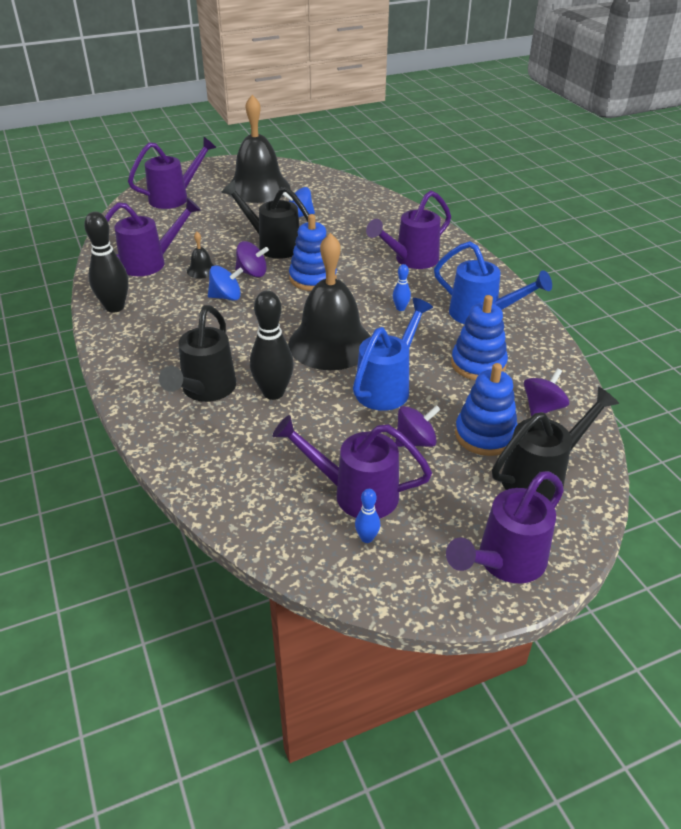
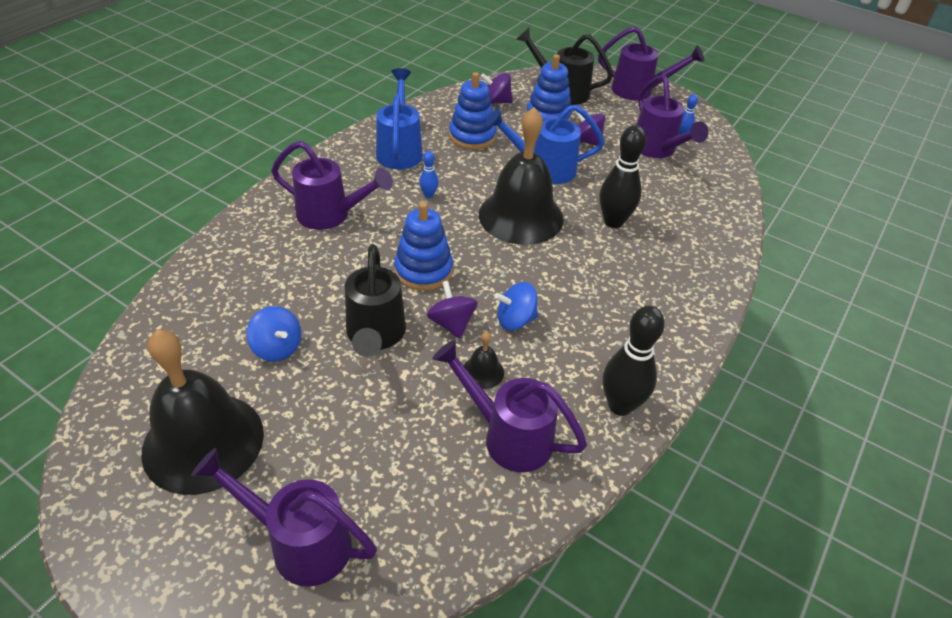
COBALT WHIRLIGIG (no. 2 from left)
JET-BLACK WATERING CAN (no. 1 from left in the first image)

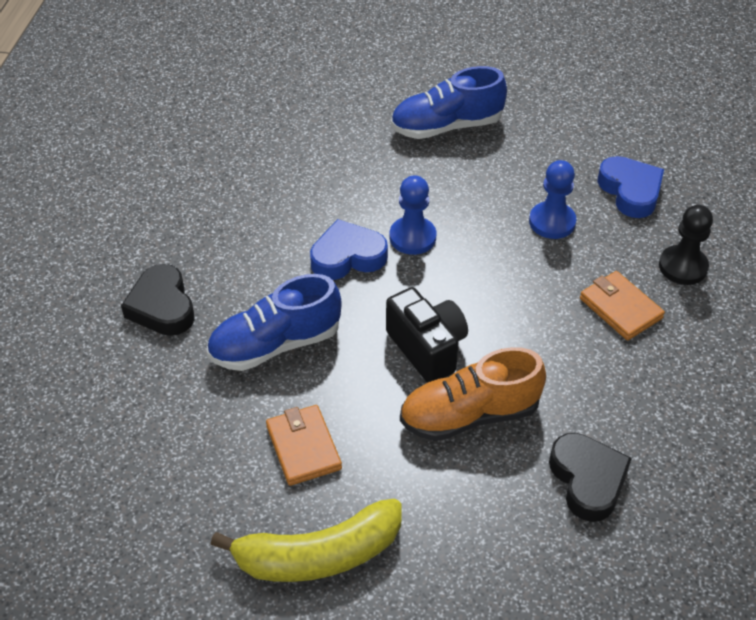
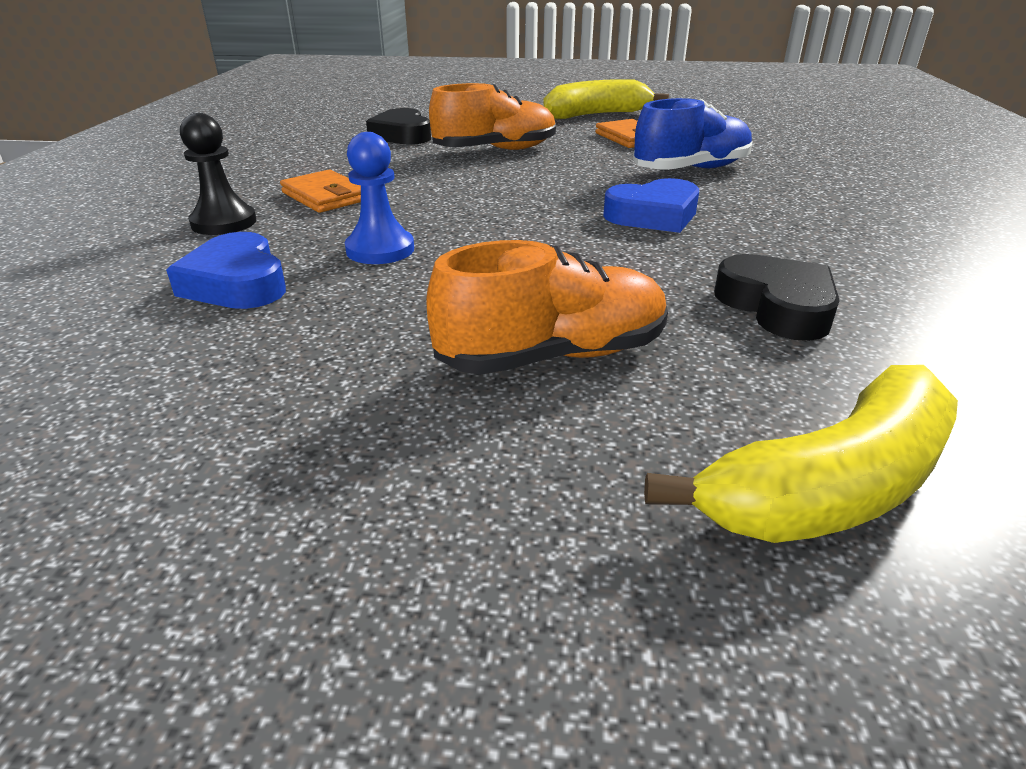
ORANGE-COLOURED LACE-UP SHOE (no. 2 from left)
COBALT PAWN (no. 1 from left in the first image)
JET-BLACK LOVE HEART (no. 2 from left)
JET-BLACK CAMERA
YELLOW BANANA FRUIT (no. 2 from left)

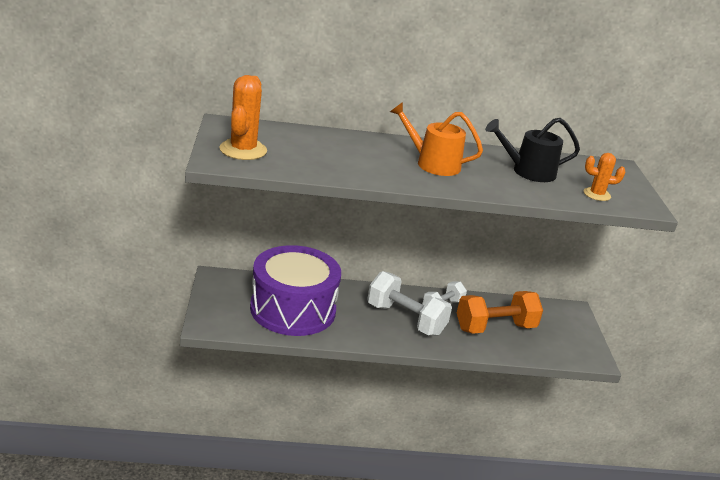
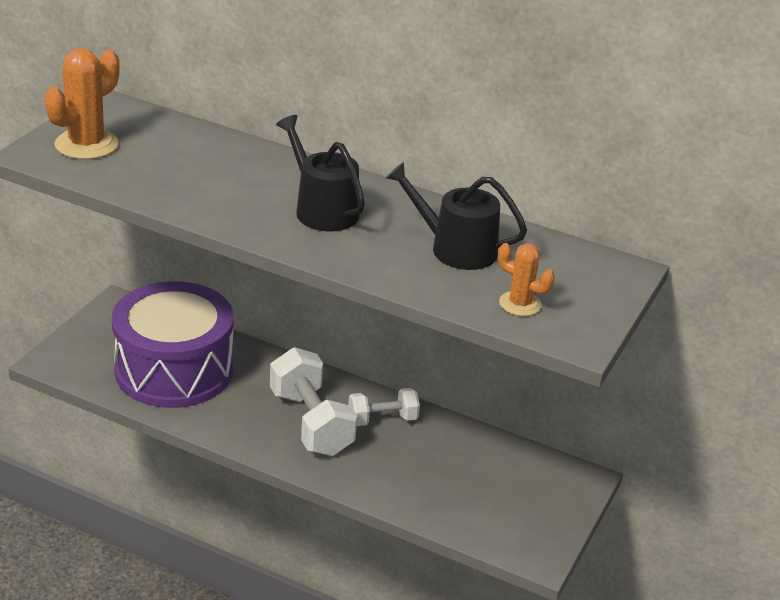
JET-BLACK WATERING CAN (no. 1 from left)
ORANGE-COLOURED HAND WEIGHT

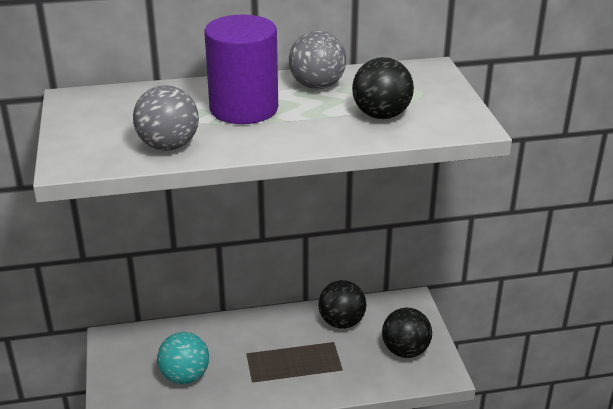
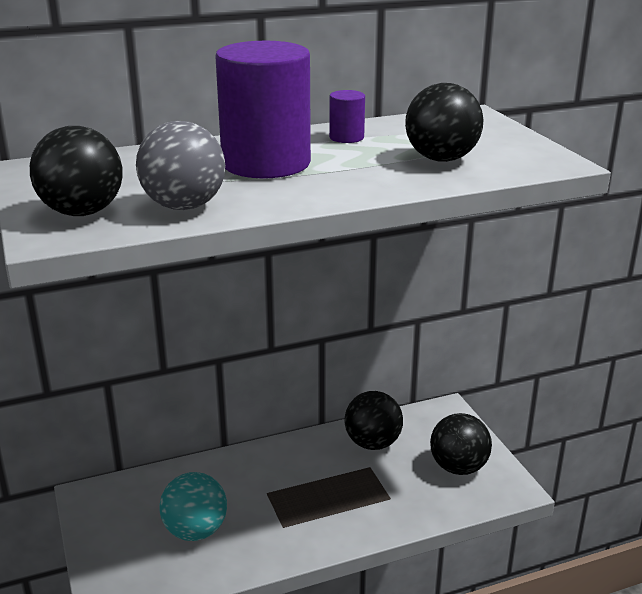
ROYAL PURPLE CYLINDER SHAPE (no. 2 from left)
JET-BLACK SPHERE (no. 1 from left)

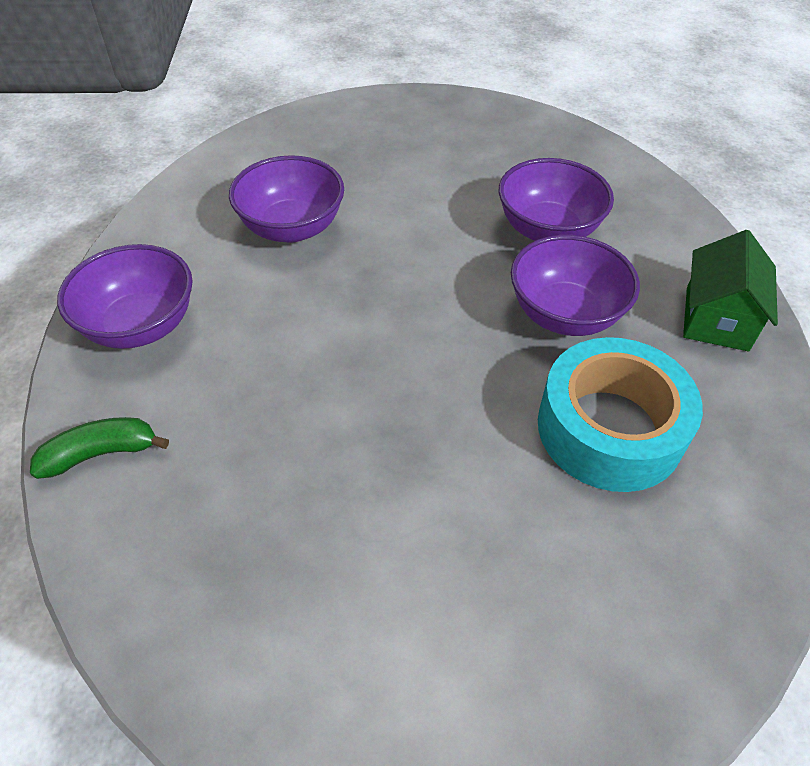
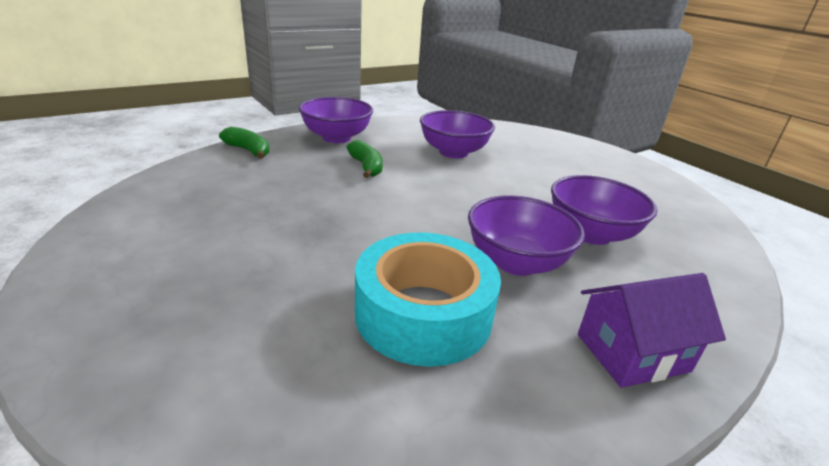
ROYAL PURPLE COTTAGE
GREEN BANANA FRUIT (no. 2 from left)

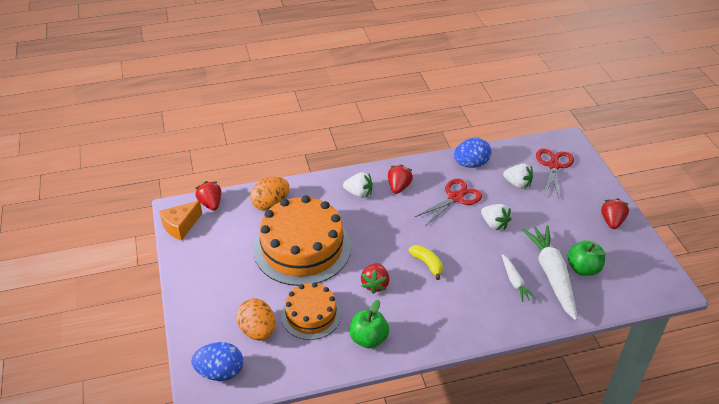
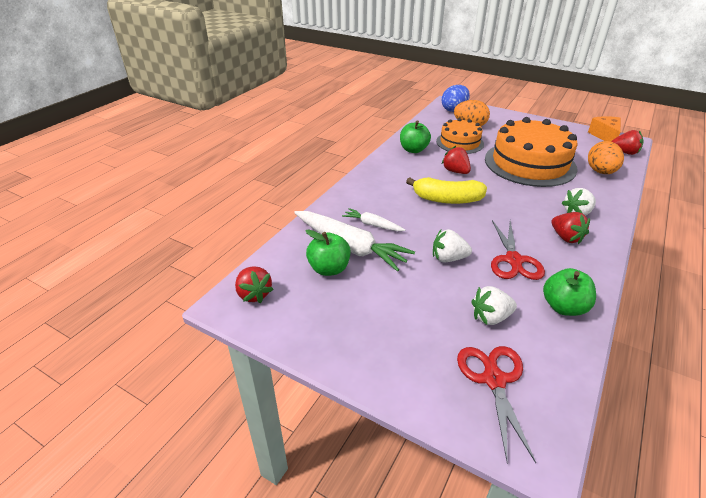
GREEN APPLE FRUIT (no. 3 from left)
CRIMSON SCISSORS (no. 1 from left)
CRIMSON STRAWBERRY (no. 1 from left)
YELLOW BANANA FRUIT

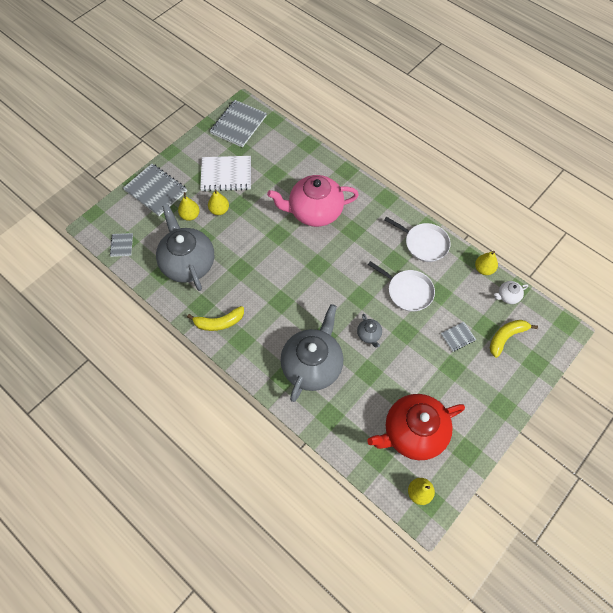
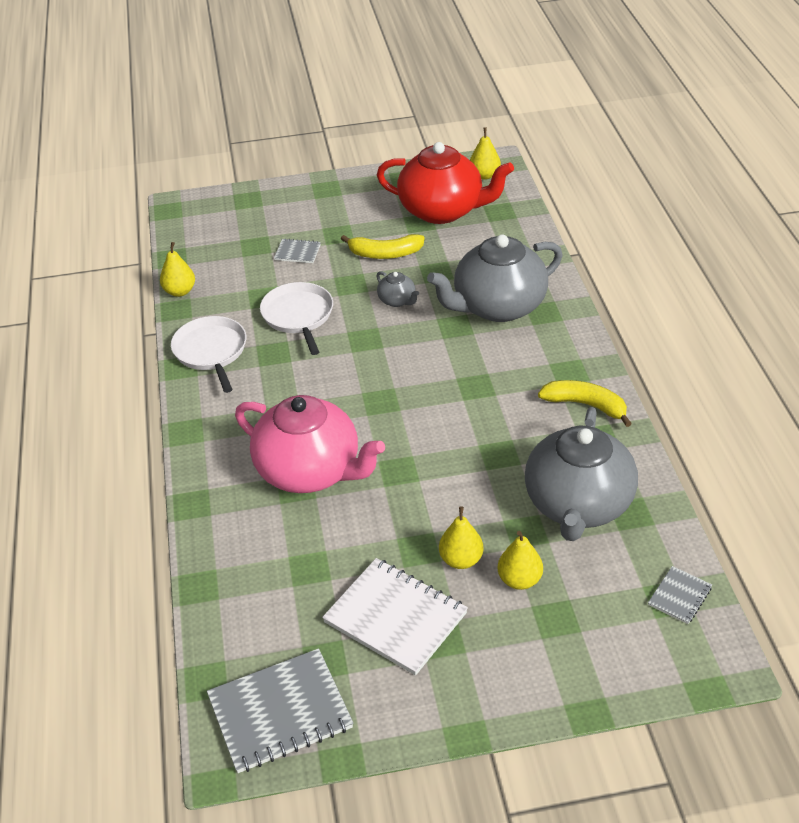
GRAY NOTEPAD (no. 2 from left in the first image)
PURE WHITE CHINA TEAPOT
GRAY CHINA TEAPOT (no. 1 from left)
YELLOW BANANA FRUIT (no. 1 from left)

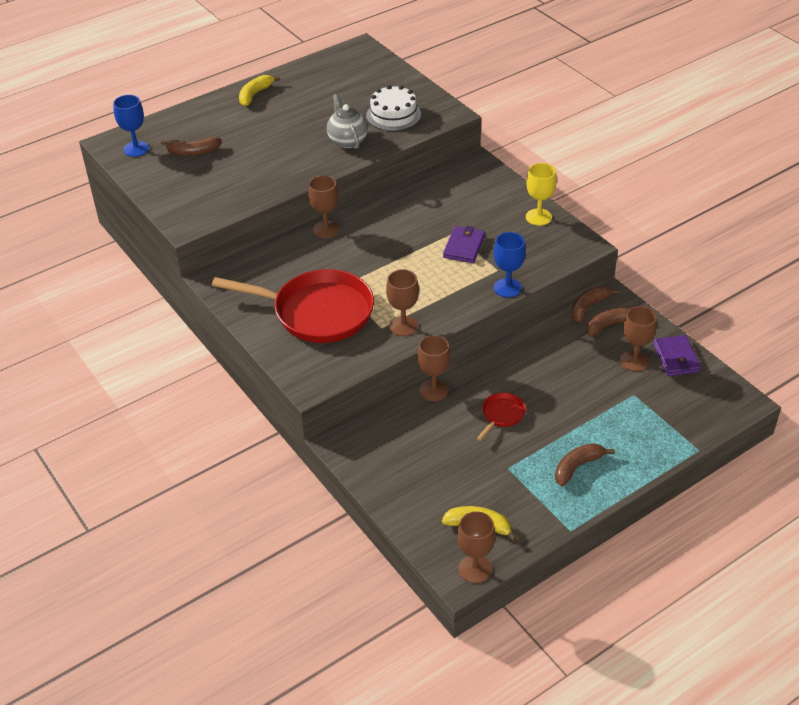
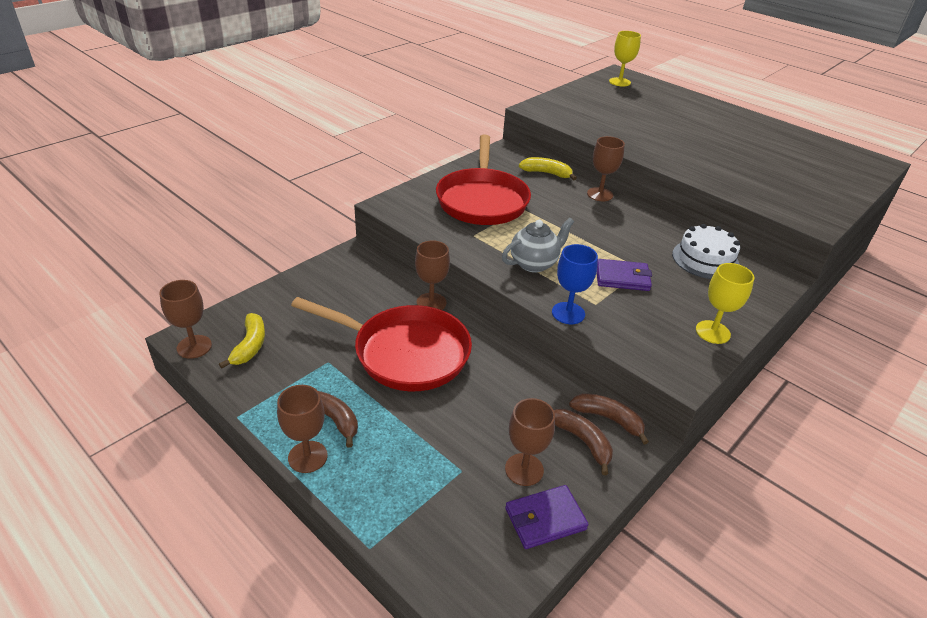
YELLOW BANANA FRUIT (no. 2 from left)
PURE WHITE LAYER CAKE
GRAY CHINA TEAPOT
YELLOW WINE GLASS (no. 1 from left)
DARK BROWN BANANA FRUIT (no. 1 from left in the first image)
DARK BROWN WINE GLASS (no. 2 from left)
CRIMSON SKILLET (no. 1 from left)

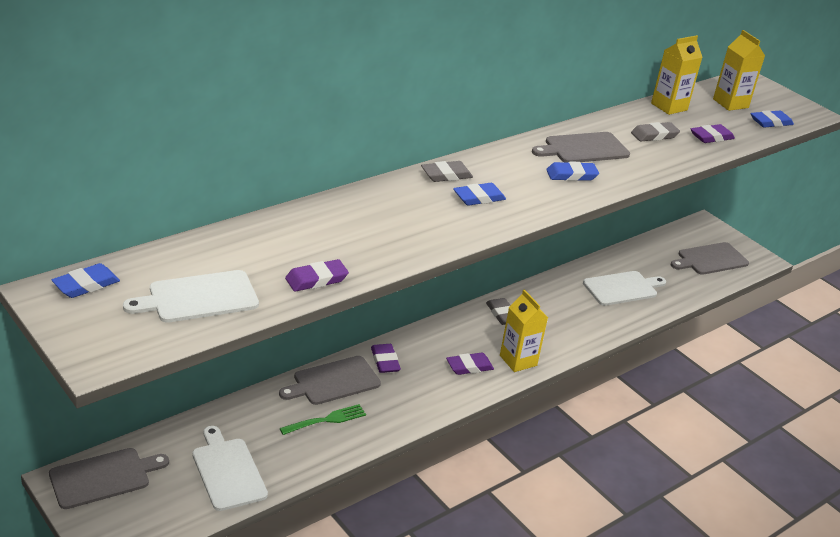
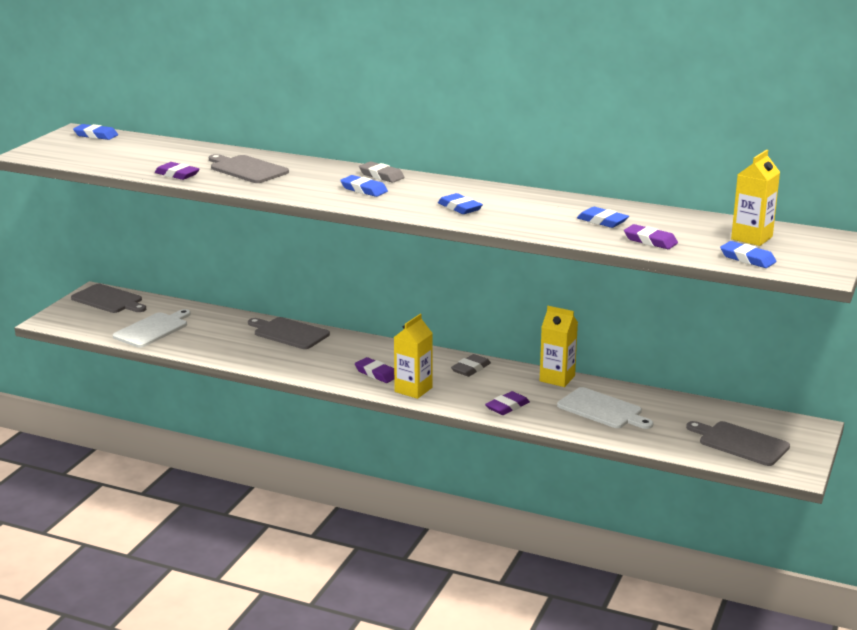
YELLOW JUICE CARTON (no. 2 from left)
COBALT ERASER (no. 4 from left)
GRAY BREAD BOARD (no. 2 from left)
PURE WHITE BREAD BOARD (no. 1 from left in the first image)
ROYAL PURPLE ERASER (no. 3 from left)
GREEN FORK

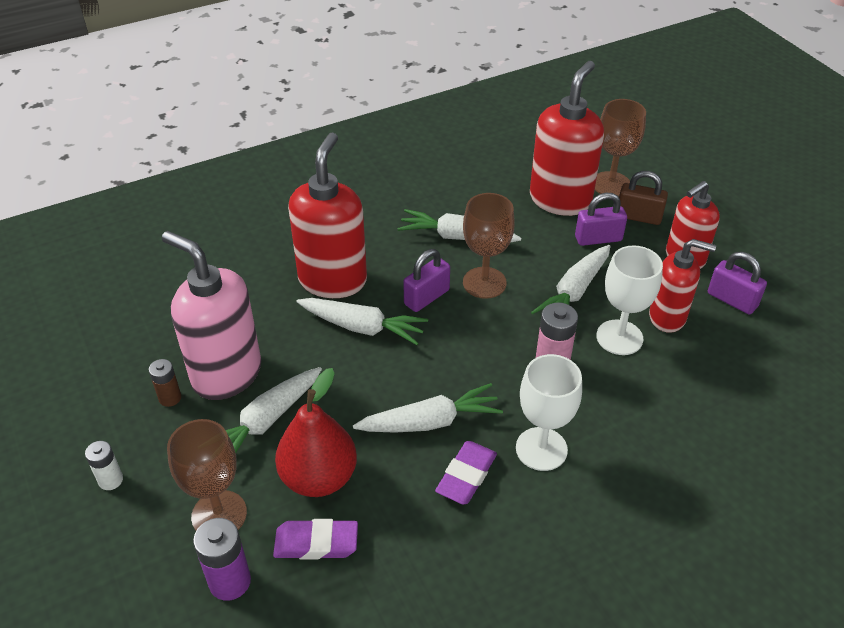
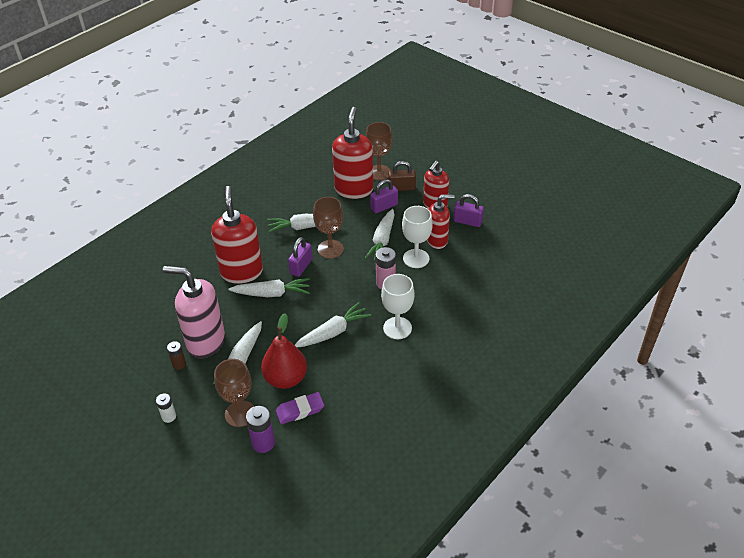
ROYAL PURPLE ERASER (no. 2 from left in the first image)

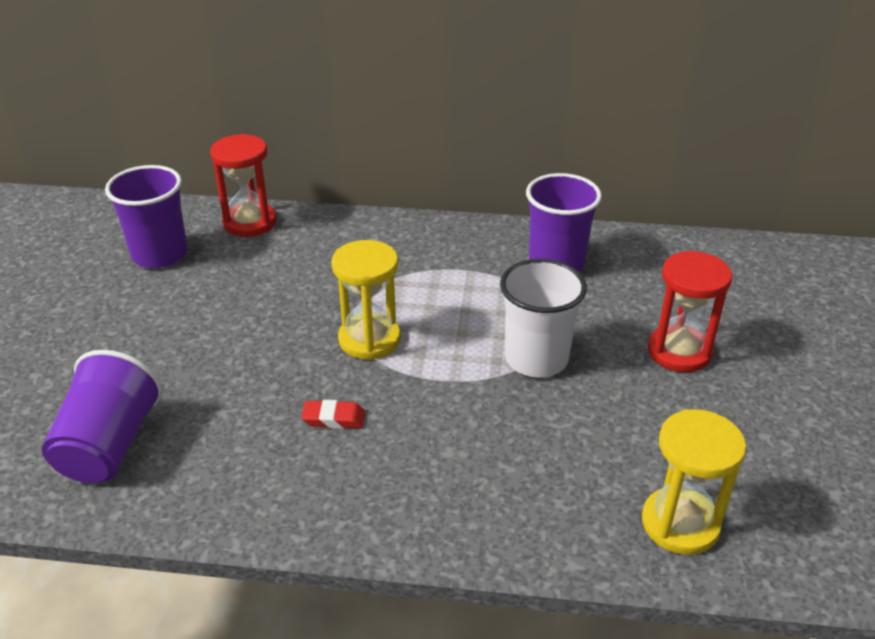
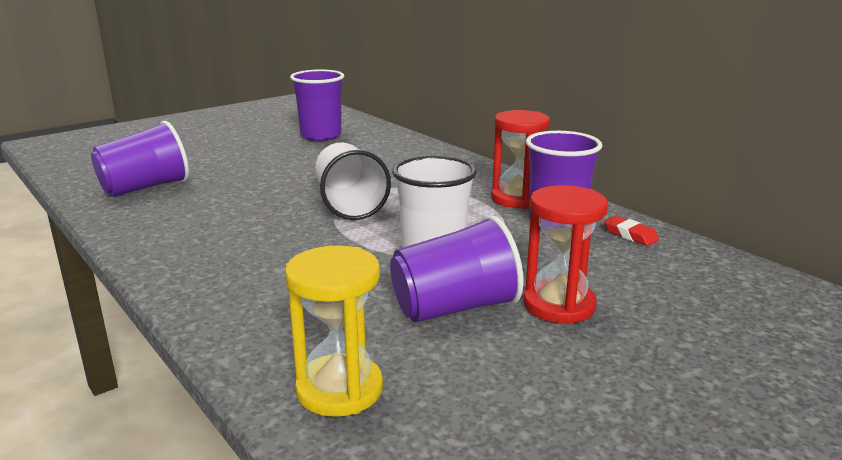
CRIMSON SAND TIMER (no. 1 from left)
PURE WHITE TUMBLER (no. 1 from left)
CRIMSON ERASER
ROYAL PURPLE TUMBLER (no. 3 from left)

